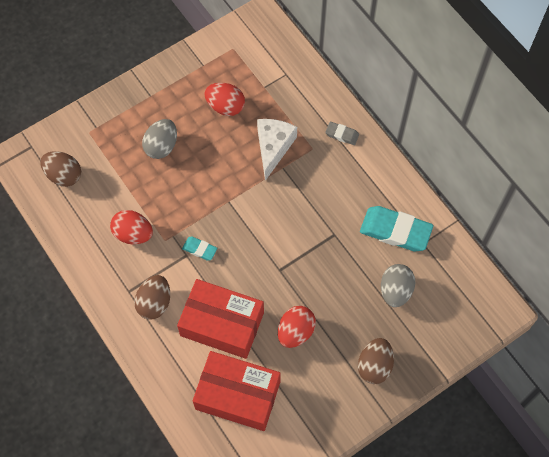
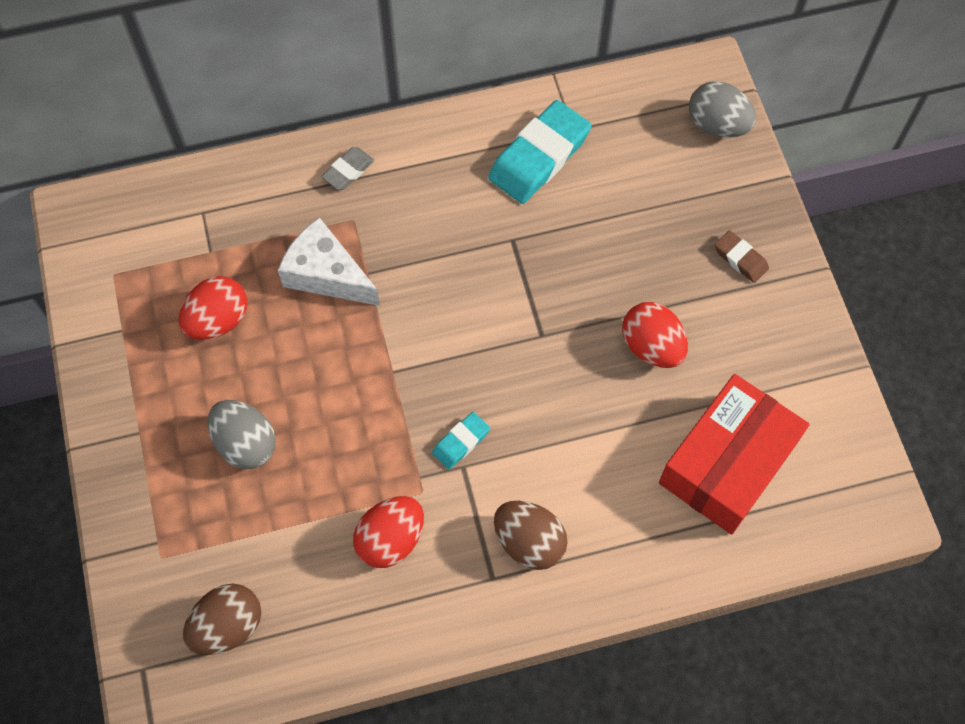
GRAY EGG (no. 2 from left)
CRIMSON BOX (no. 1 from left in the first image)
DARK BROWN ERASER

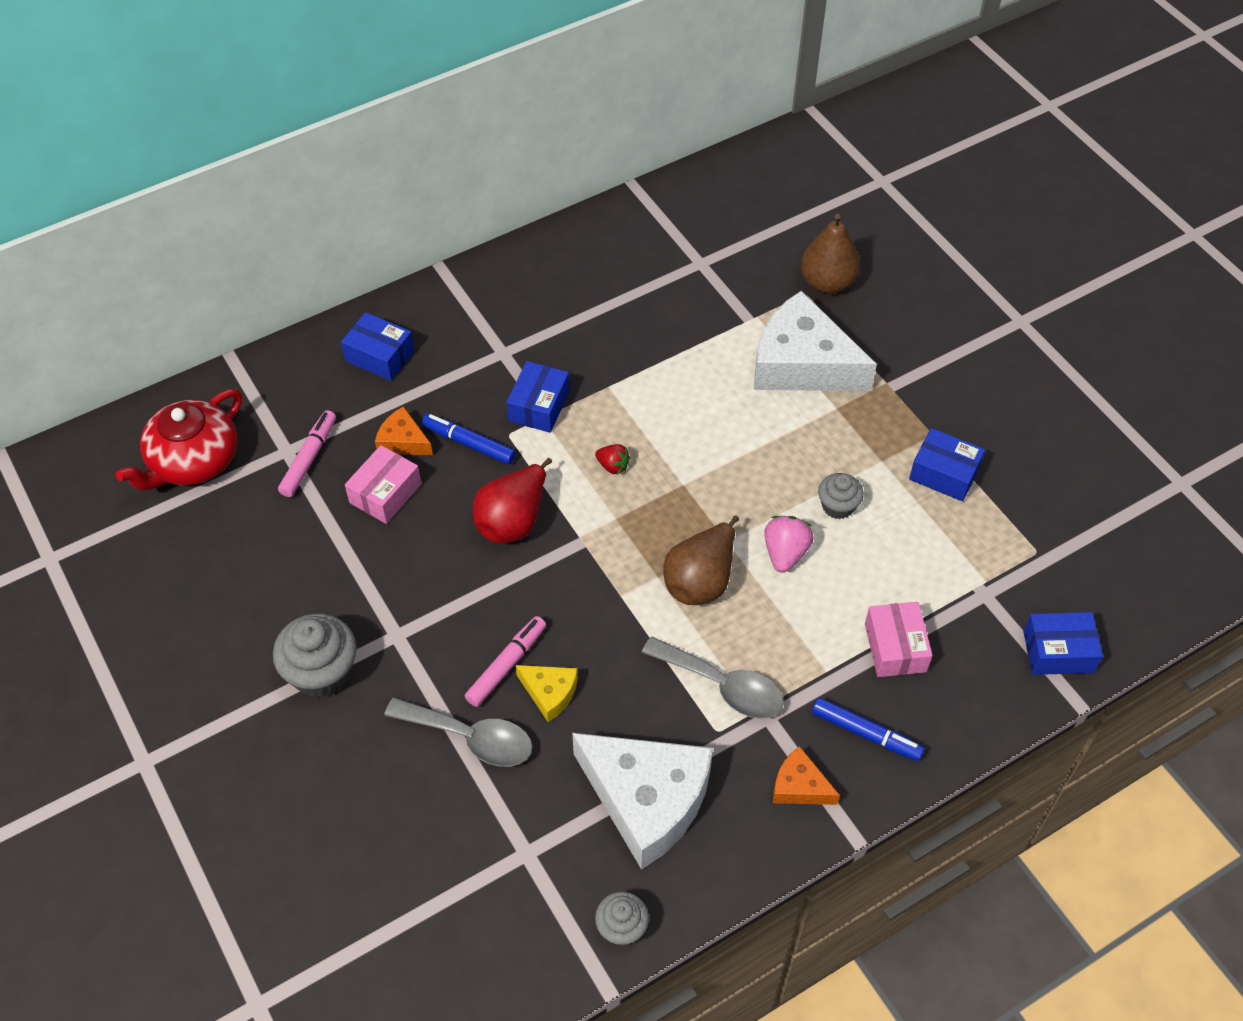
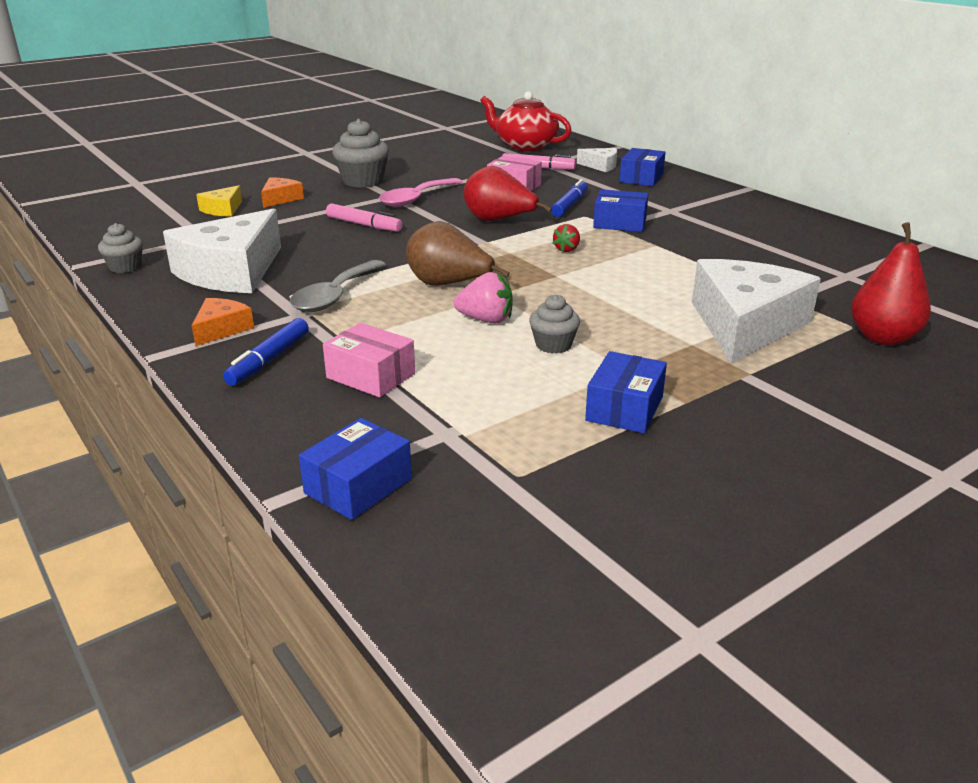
CRIMSON TOY PEAR (no. 2 from left)
ORANGE-COLOURED CHEESE WEDGE (no. 2 from left)
PINK BOX (no. 1 from left)
COBALT BOX (no. 1 from left)
YELLOW CHEESE WEDGE
GRAY SPOON (no. 1 from left in the first image)
PURE WHITE CHEESE WEDGE (no. 2 from left)
PINK SPOON

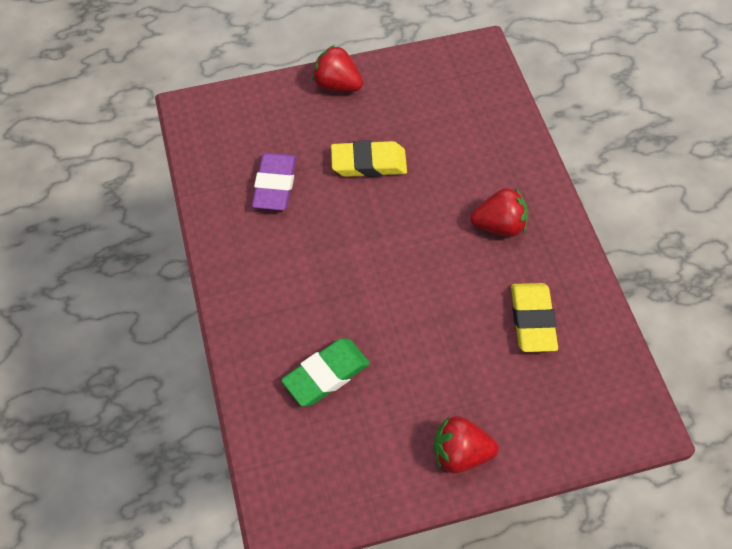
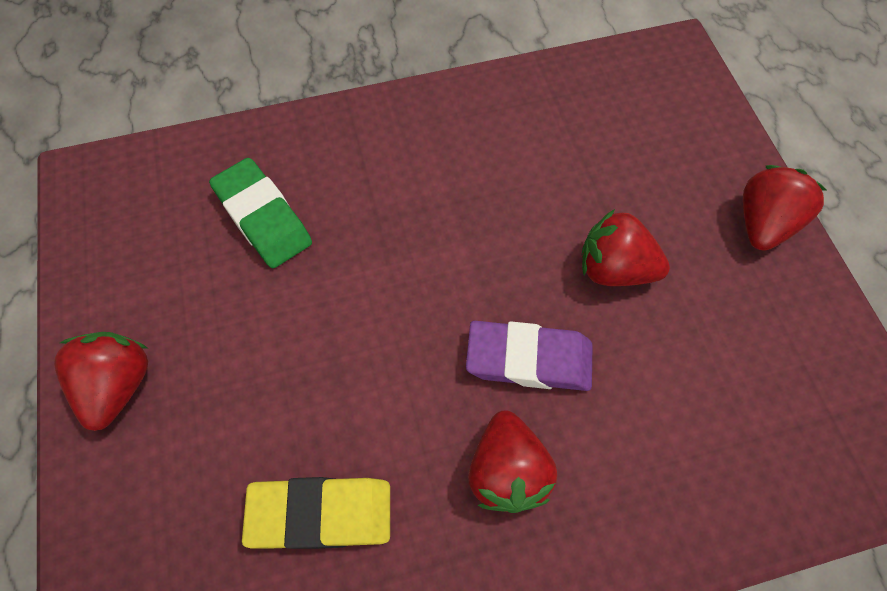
CRIMSON STRAWBERRY (no. 3 from left)
ROYAL PURPLE ERASER

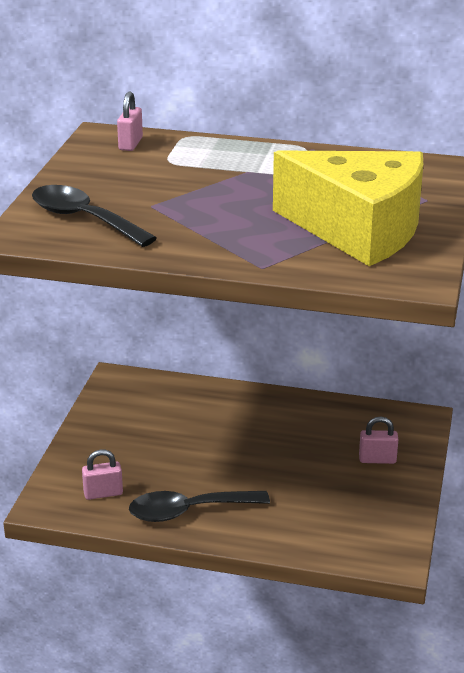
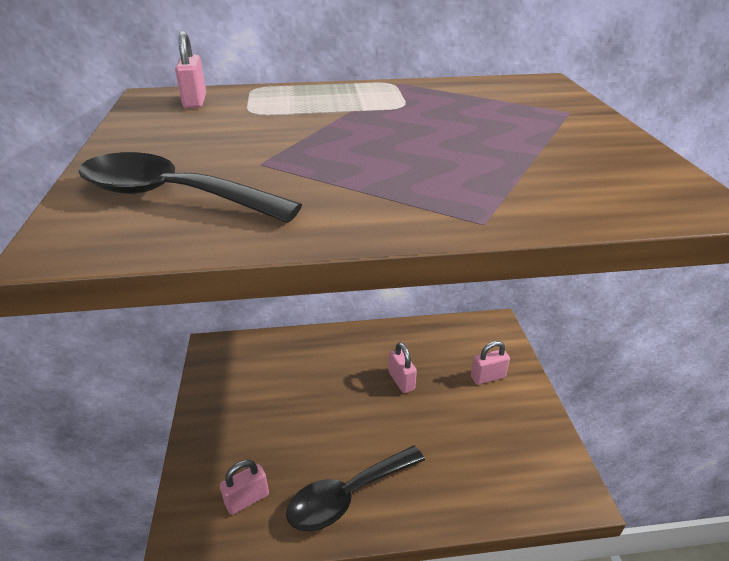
YELLOW CHEESE WEDGE
PINK PADLOCK (no. 3 from left)

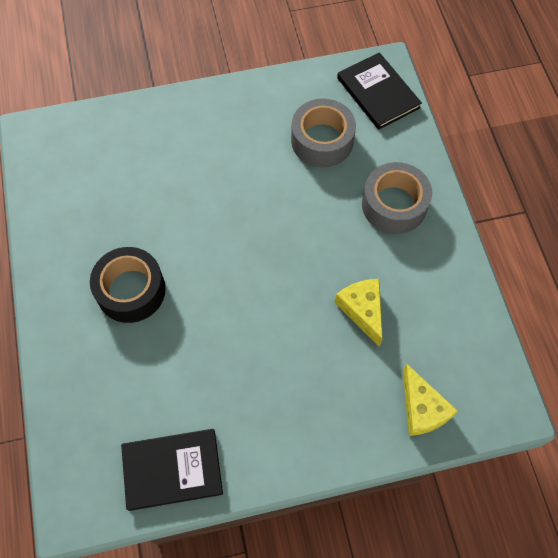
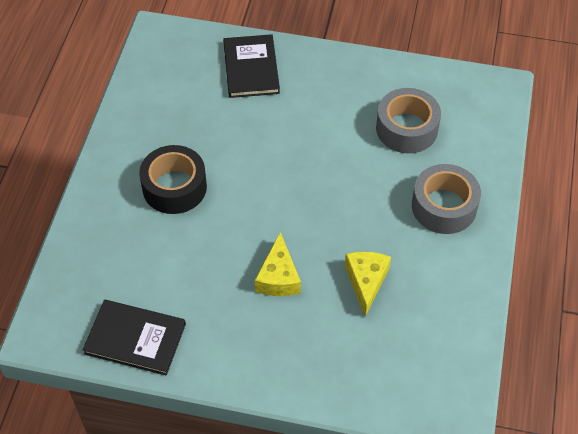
JET-BLACK HARDCOVER (no. 2 from left)
YELLOW CHEESE WEDGE (no. 1 from left)

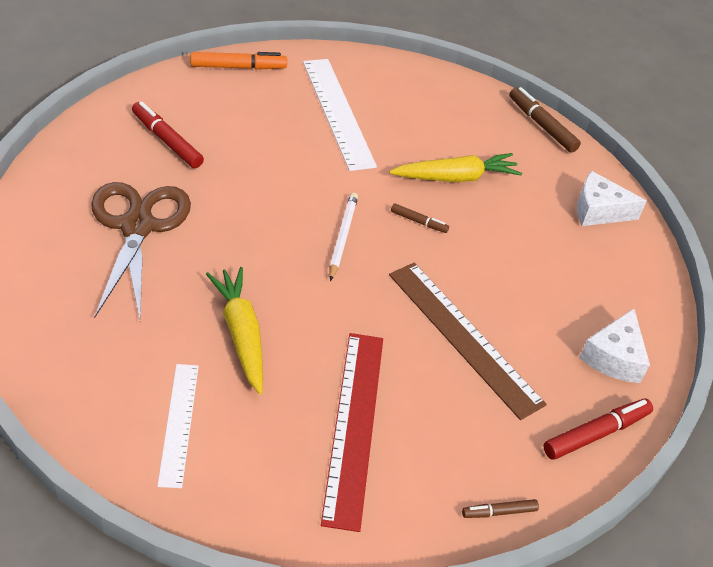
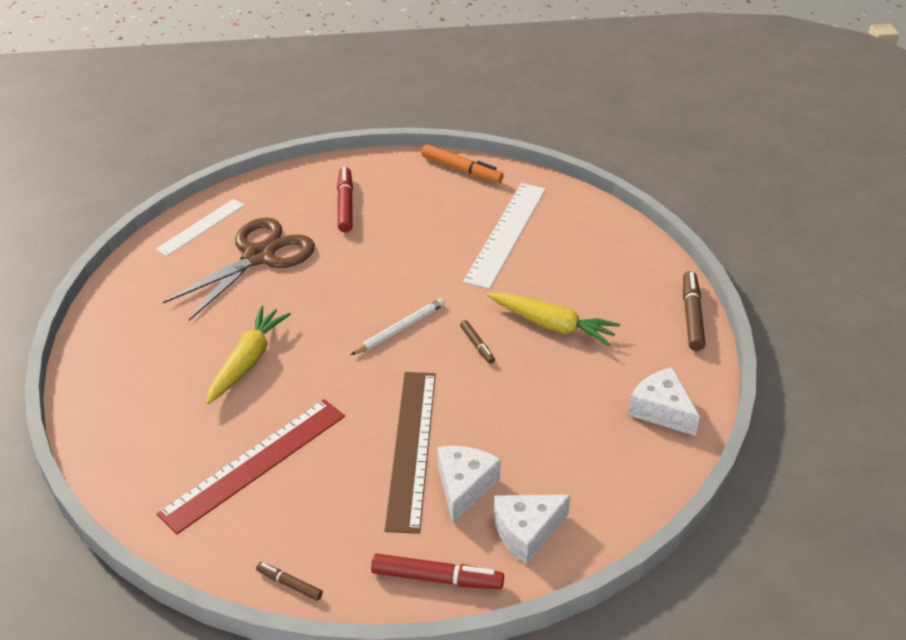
PURE WHITE STRAIGHTEDGE (no. 1 from left)
PURE WHITE CHEESE WEDGE (no. 1 from left)

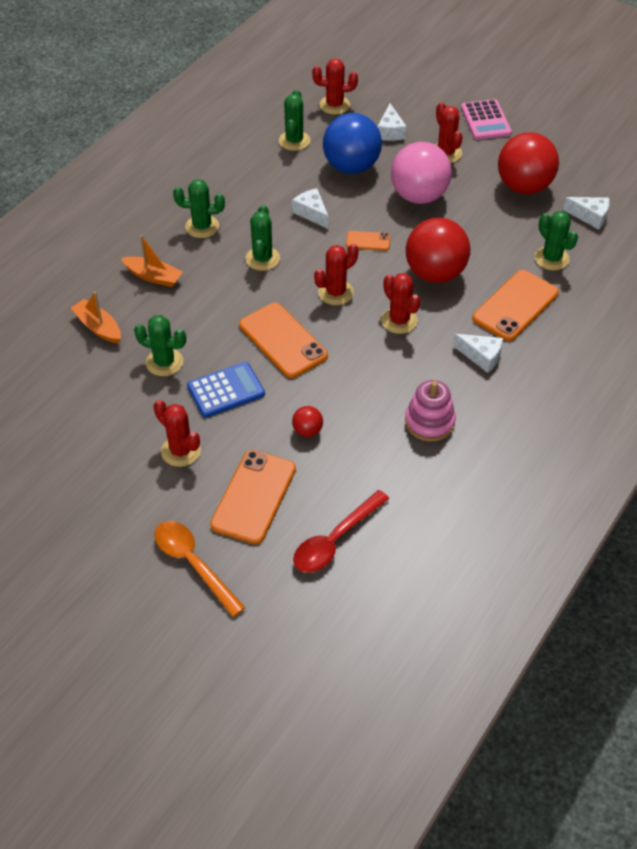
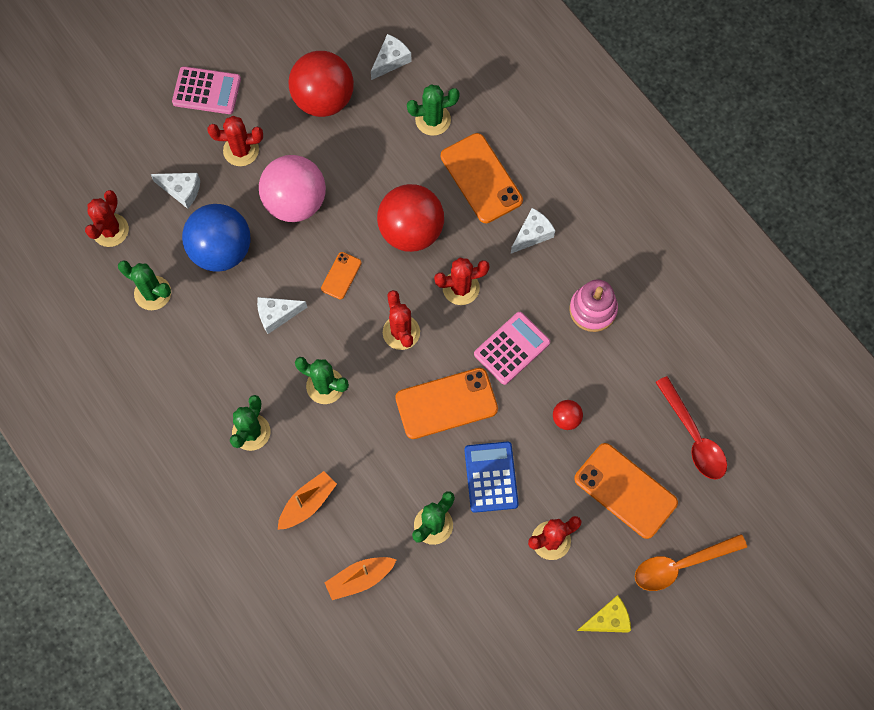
PINK CALCULATOR (no. 2 from left)
YELLOW CHEESE WEDGE

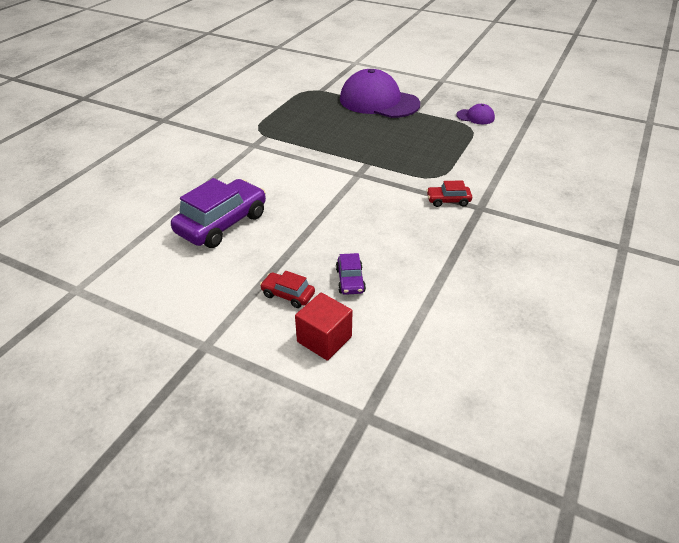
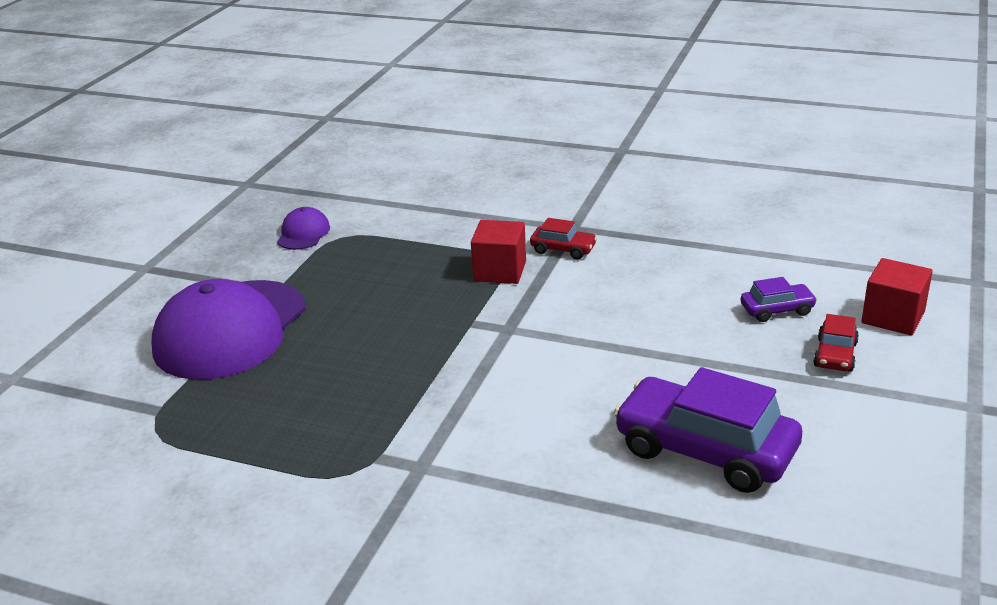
CRIMSON CAR (no. 1 from left)
CRIMSON CUBE (no. 1 from left)

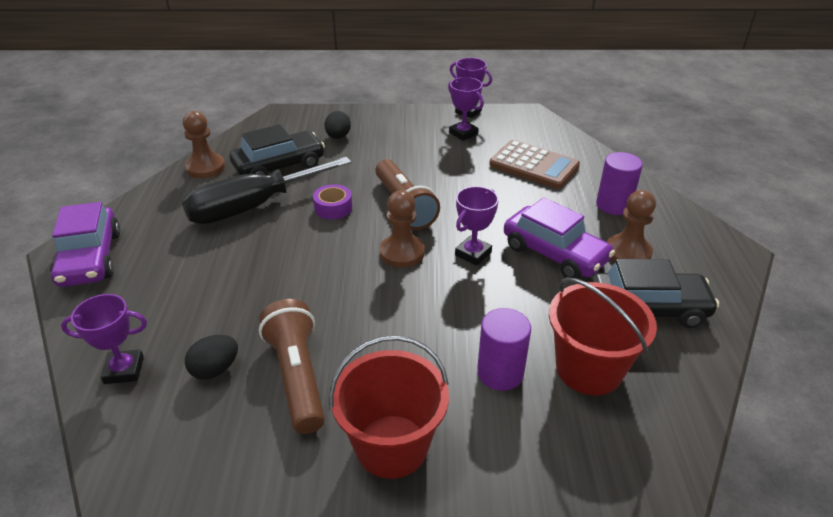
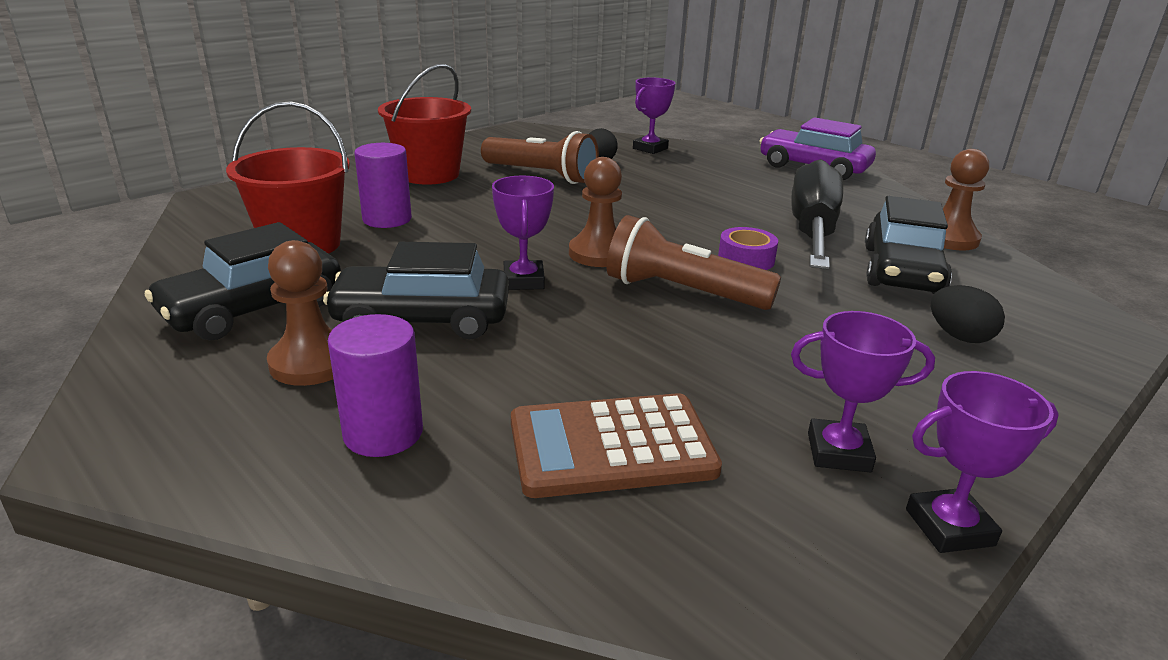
JET-BLACK CAR (no. 2 from left)

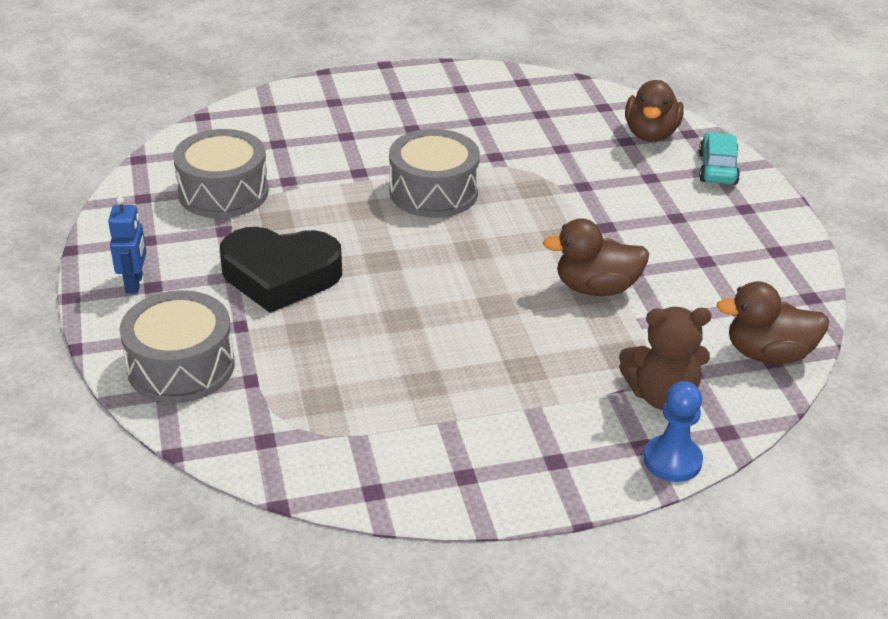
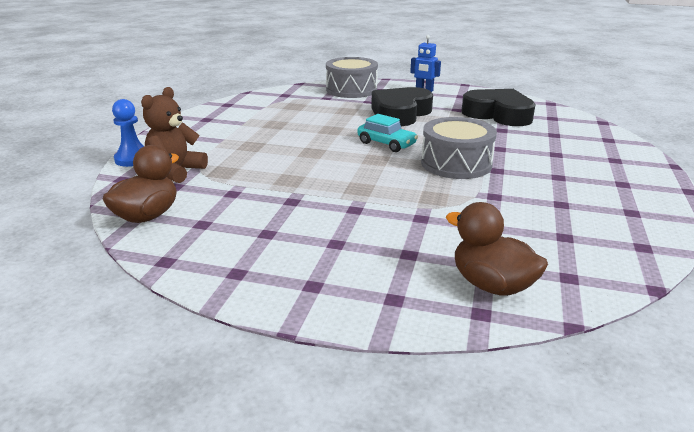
JET-BLACK LOVE HEART (no. 2 from left)
AQUA CAR
DARK BROWN DUCK (no. 1 from left in the first image)

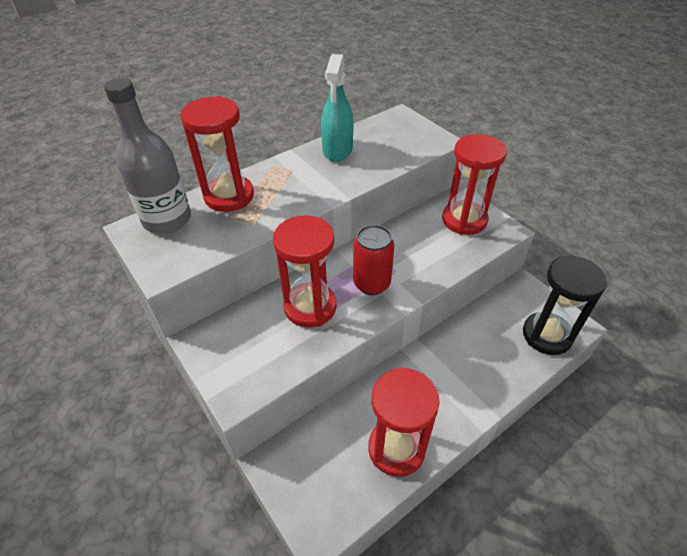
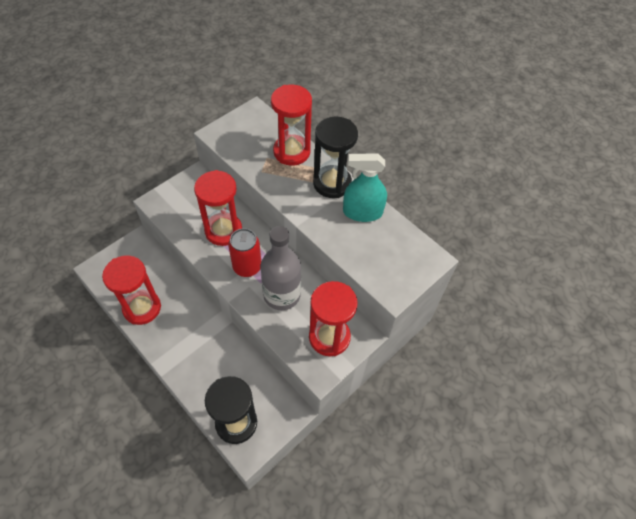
GRAY FLASK
JET-BLACK SAND TIMER (no. 2 from left)

